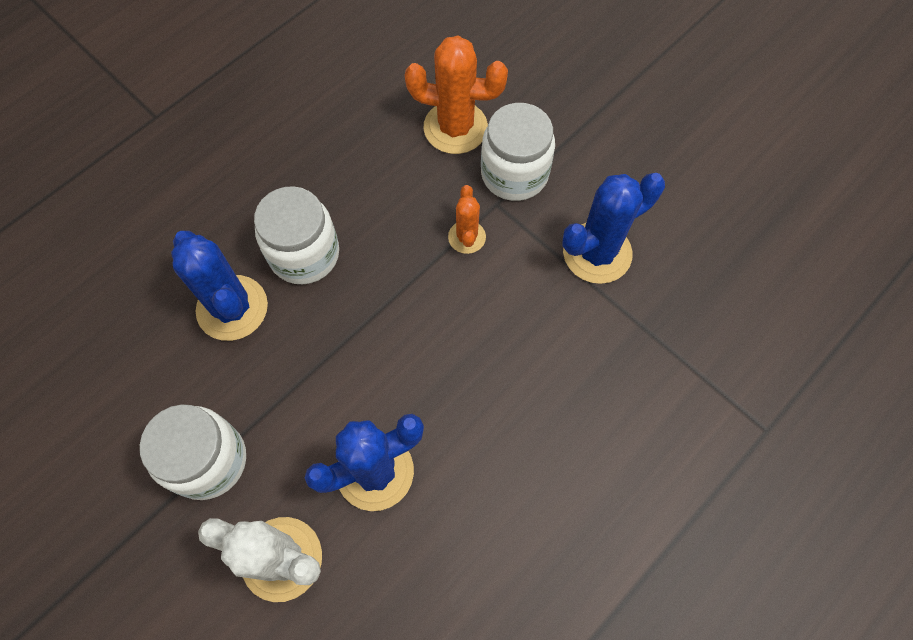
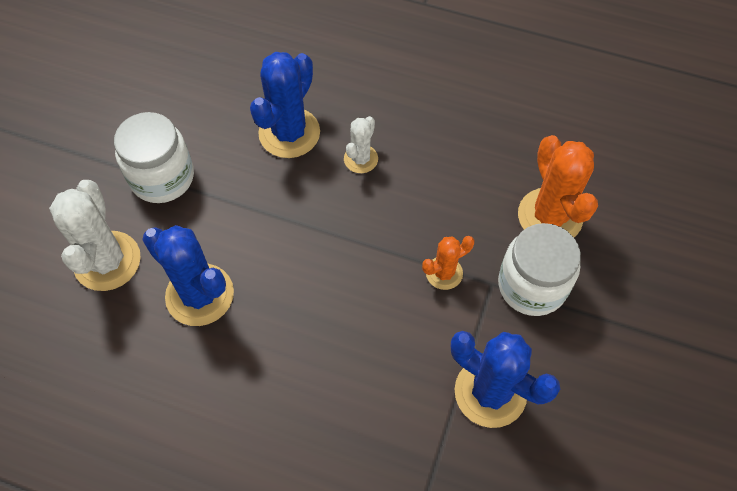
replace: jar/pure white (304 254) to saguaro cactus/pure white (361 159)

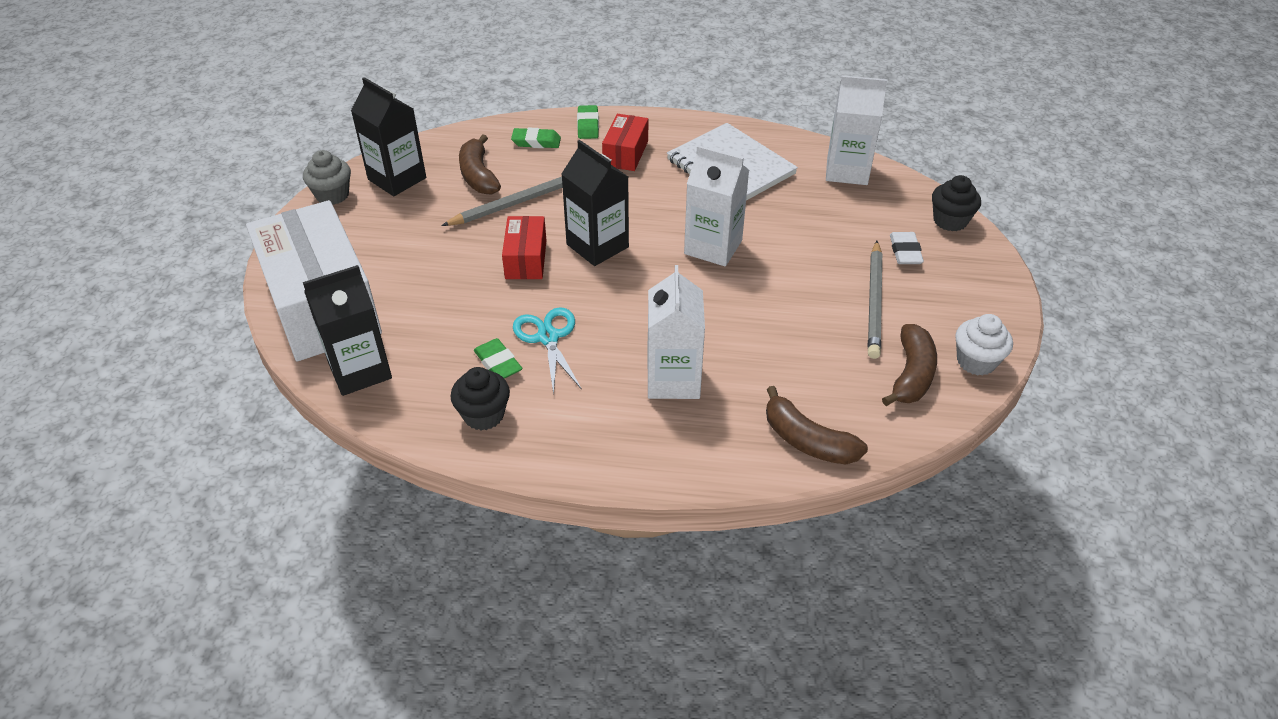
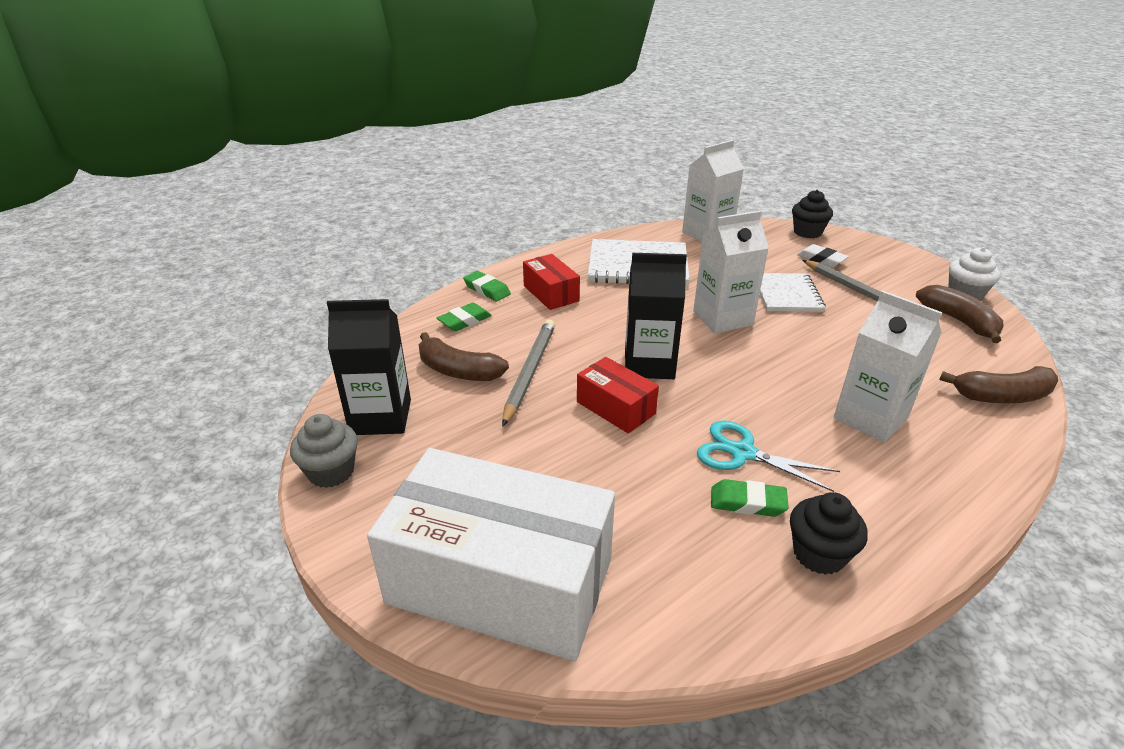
delete: juice carton/jet-black (360 370)
insert: notepad/pure white (787 294)

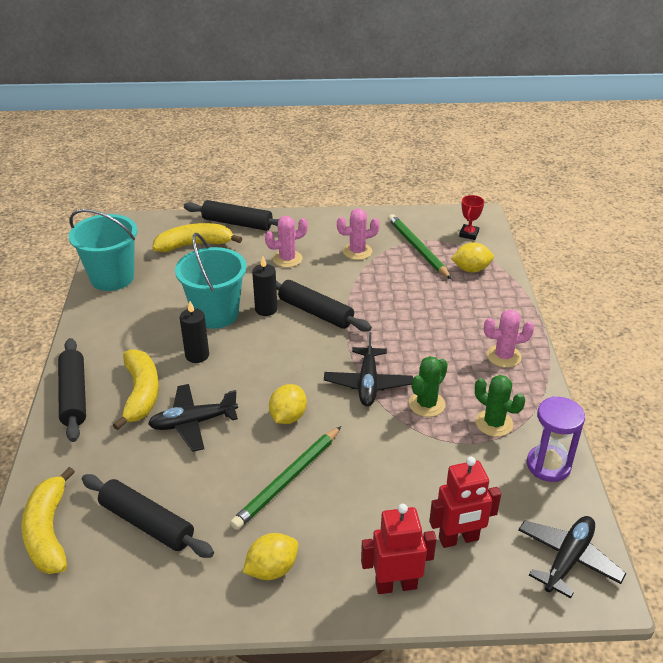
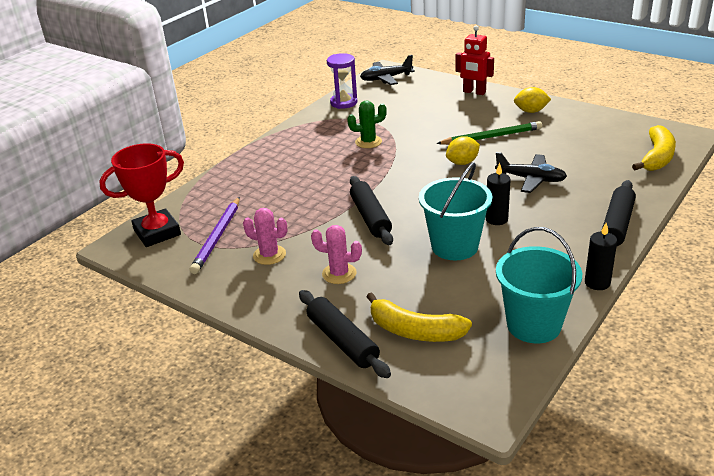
delete: pastry roller/jet-black (147 523); banana/golden (141 394); plane/jet-black (368 383); robot/scarlet (458 539); citrus fruit/golden (471 269); saguaro cactus/green (494 423); saguaro cactus/rosy (503 356)
move: candle/jet-black (266 309) to (597 283)
recolor: pencil/green (418 248) to pencil/purple (217 237)
resize: trophy/scarlet (468 234) = (157 232) x2.08

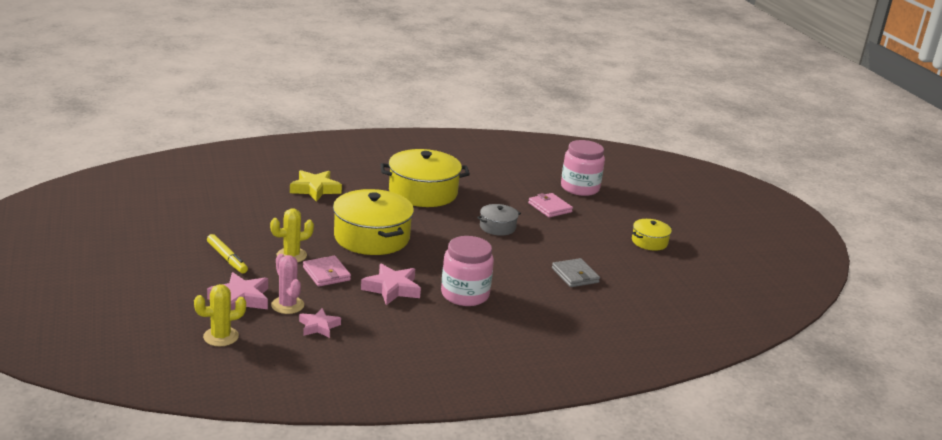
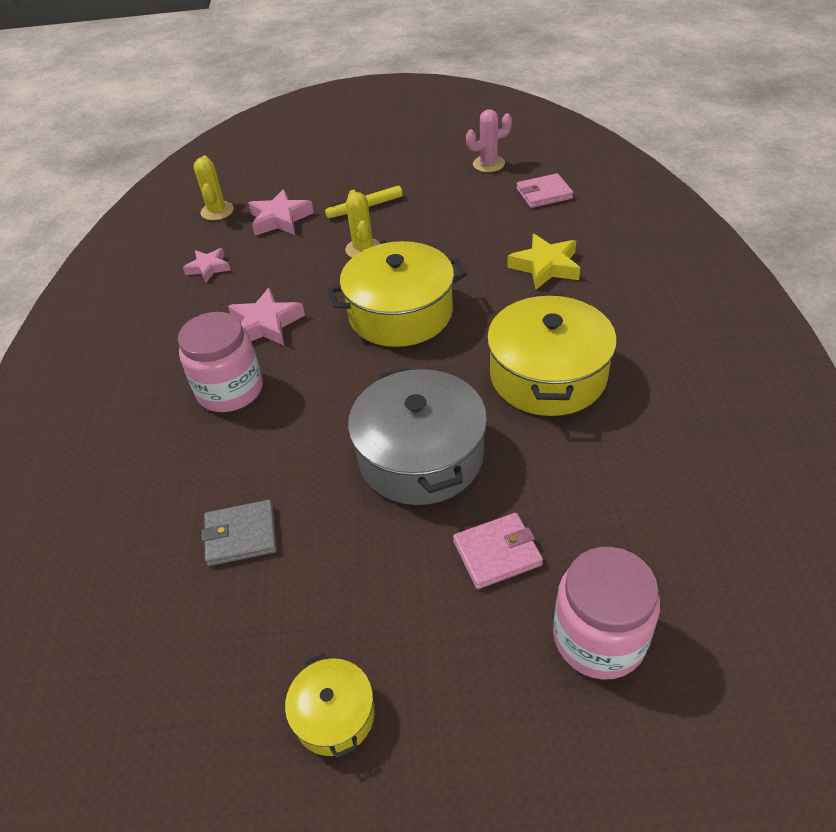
move: saguaro cactus/rosy (287 305) to (488 164); billfold/rosy (326 274) to (544 194)
resize: stockpot/ash-grey (497 227) = (420 456) x1.99

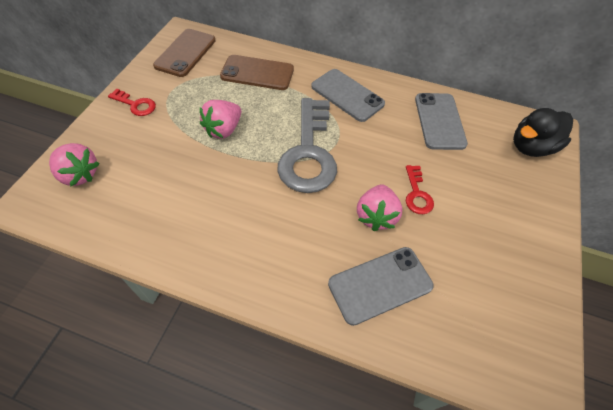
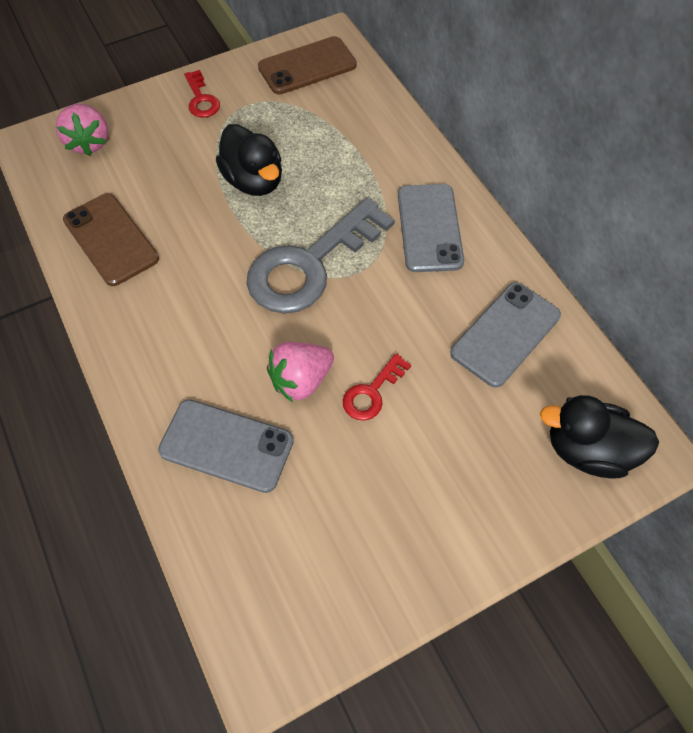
move: phone/russet (257 73) to (111 239)
replace: toy strawberry/rosy (223 130) to rubber duck/jet-black (254 181)

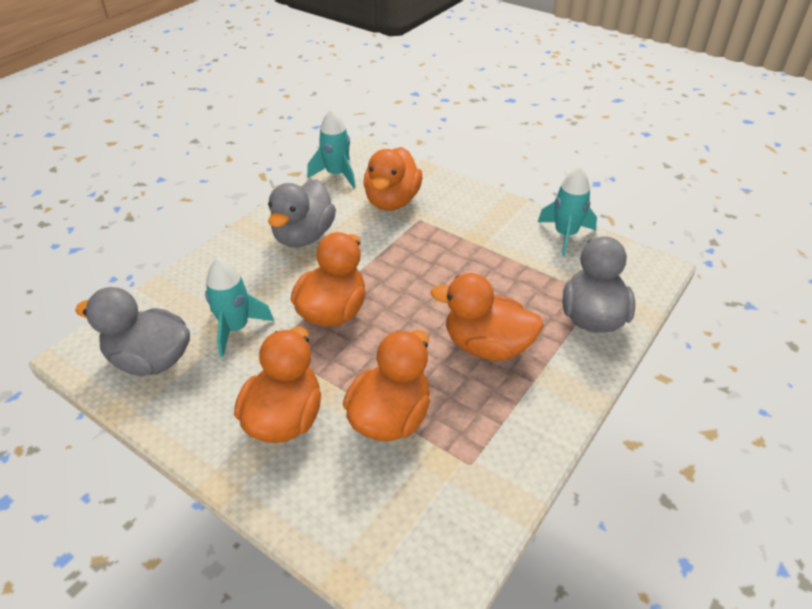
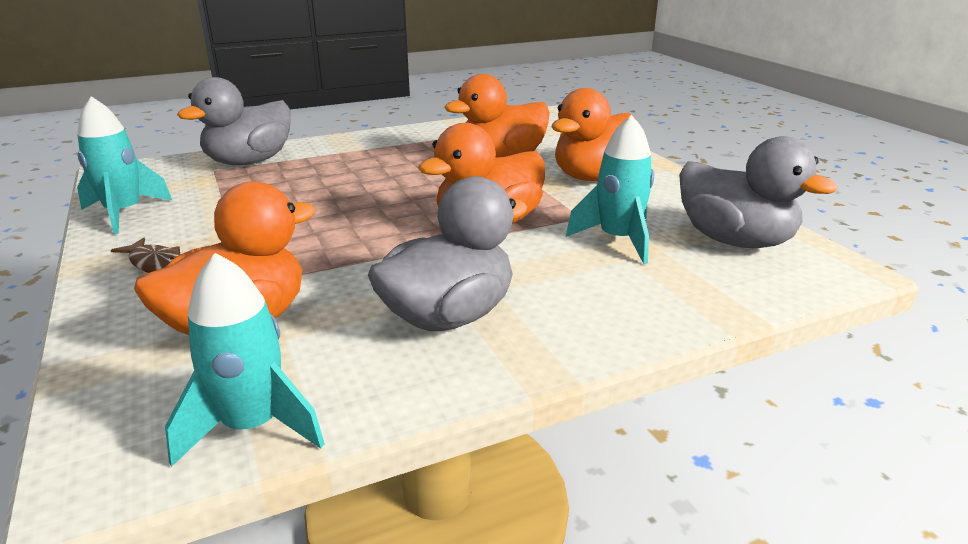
delete: rubber duck/bright orange (487 346)
insert: toy fish/russet (156 264)

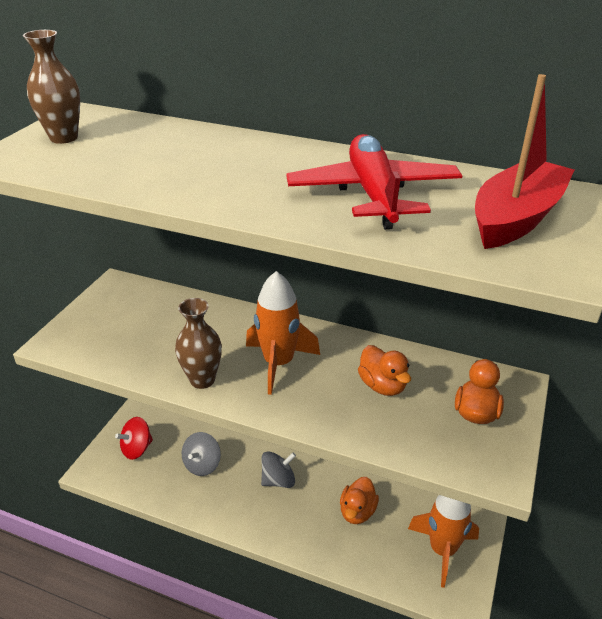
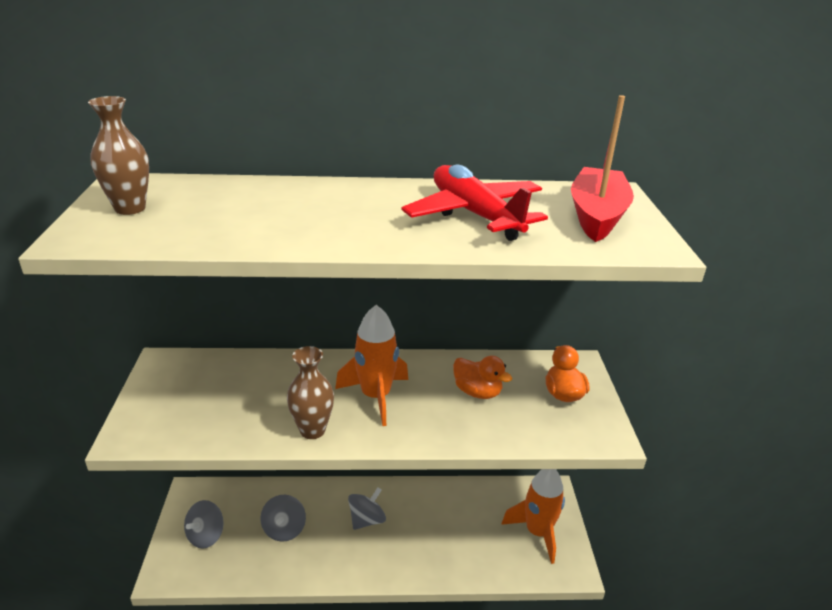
delete: rubber duck/bright orange (357 512)
recolor: toy top/scarlet (137 449) to toy top/ash-grey (206 535)

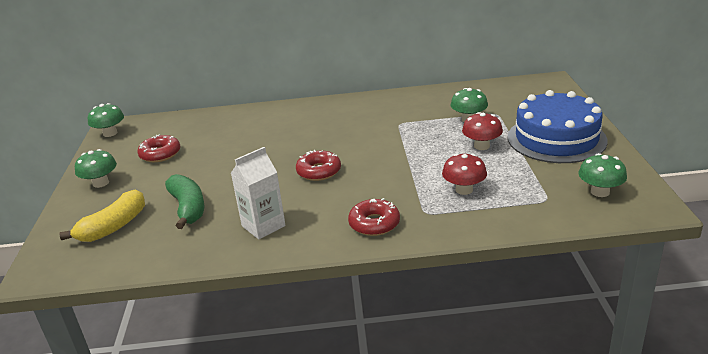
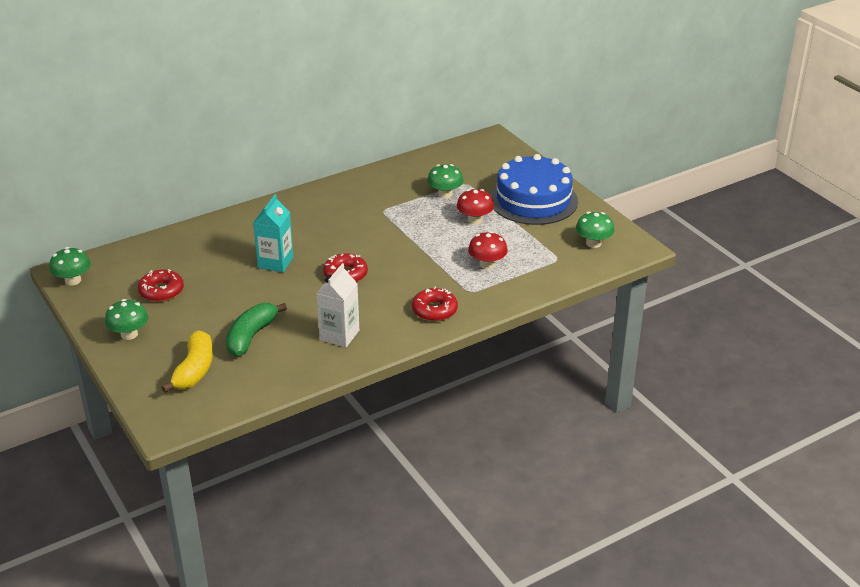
insert: juice carton/turquoise (275 262)
rotate: banana/green (188 208) = (251 336) 105 degrees counterclockwise

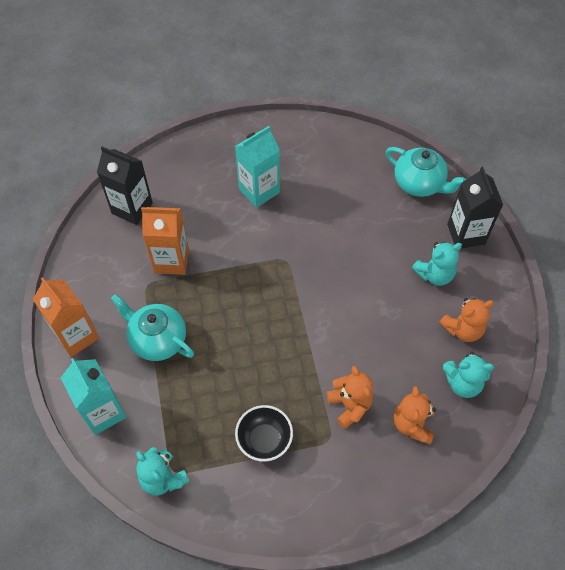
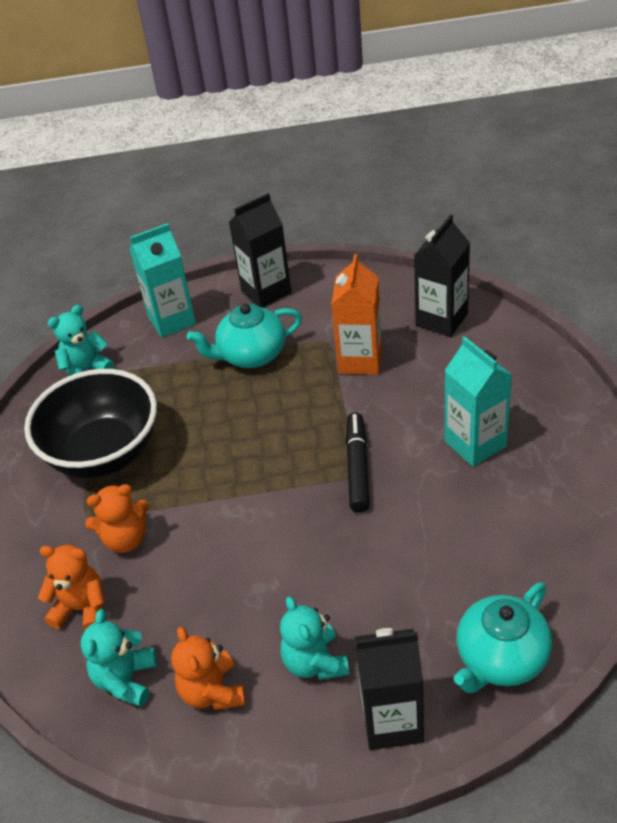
insert: marker/jet-black (358 467)
recolor: juice carton/bright orange (76 336) to juice carton/jet-black (266 292)
rotate: china teapot/turquoise (157 339) = (251 355) 150 degrees counterclockwise
resize: bowl/jet-black (264 440) = (104 453) x1.89

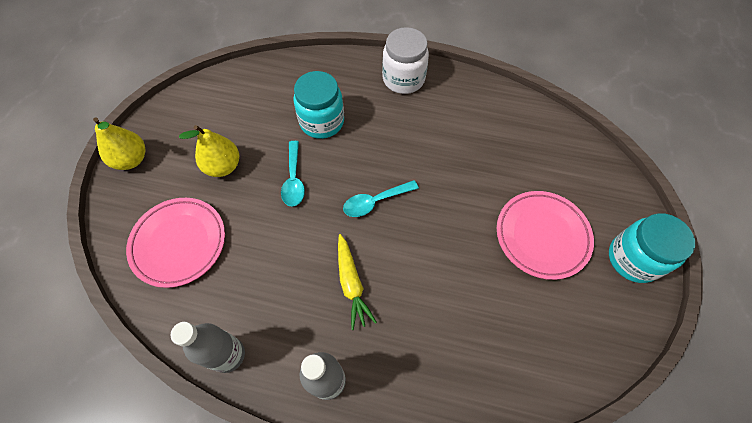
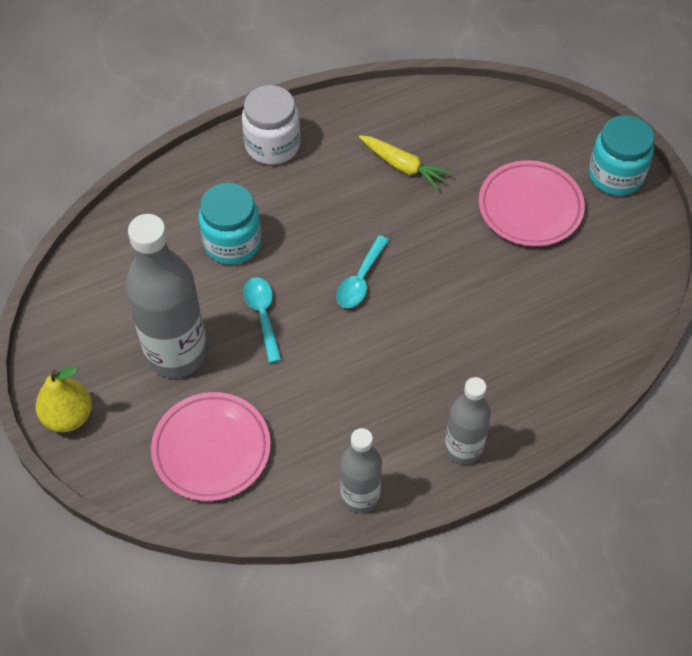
move: toy carrot/golden (351 283) to (403 166)
replace: pear/golden (223 166) to flask/ash-grey (176 353)
rotate: spoon/turquoise (294 180) = (262 315) 150 degrees counterclockwise

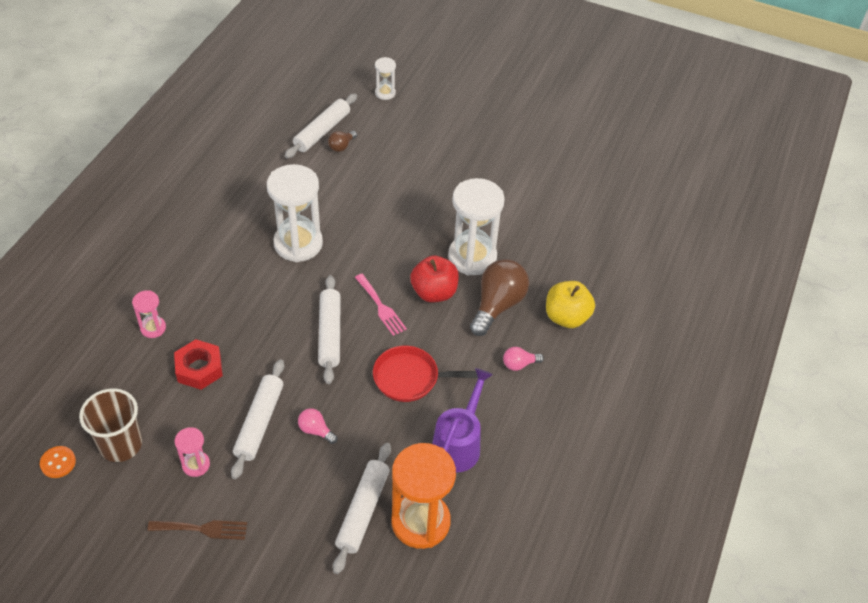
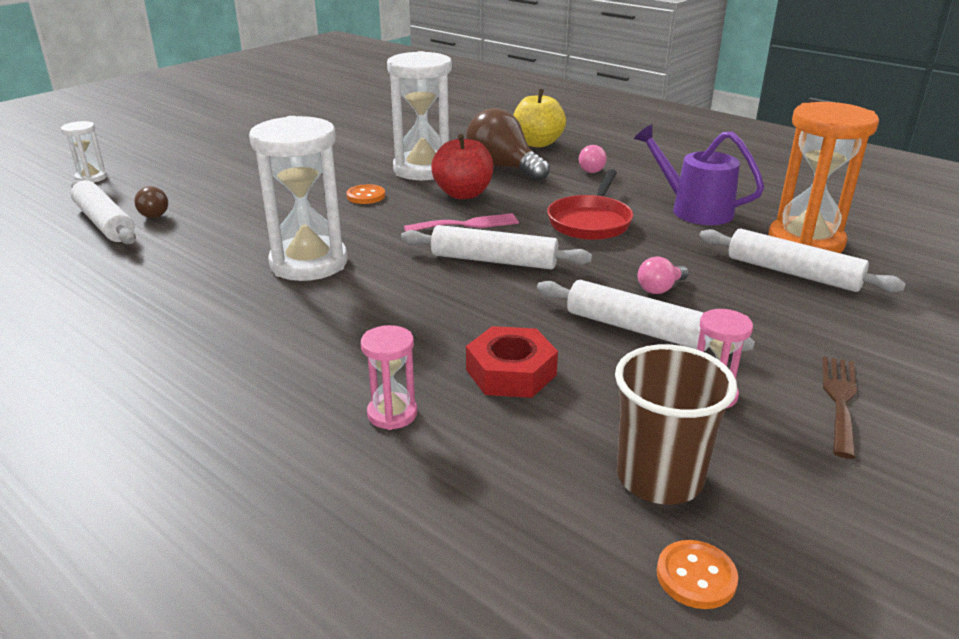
insert: sewing button/bright orange (366 196)

